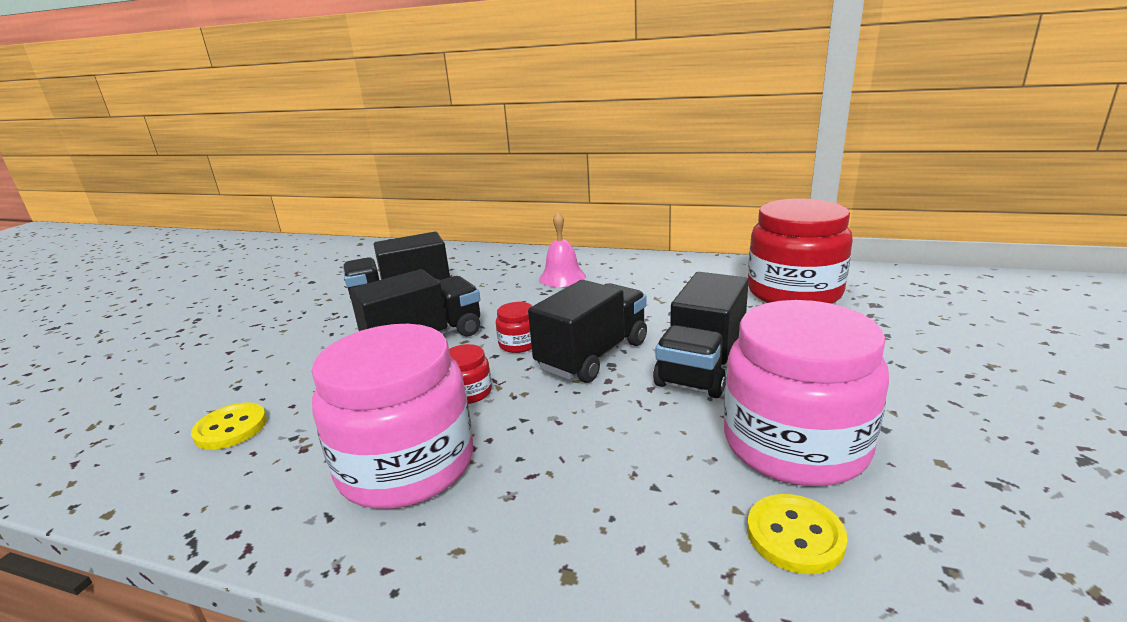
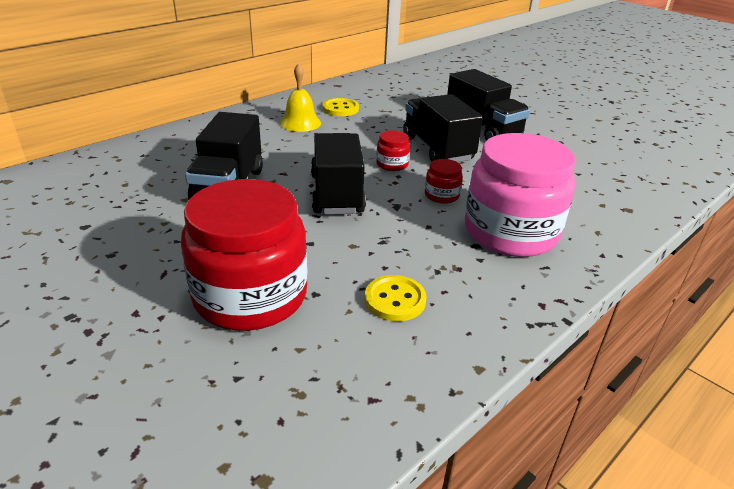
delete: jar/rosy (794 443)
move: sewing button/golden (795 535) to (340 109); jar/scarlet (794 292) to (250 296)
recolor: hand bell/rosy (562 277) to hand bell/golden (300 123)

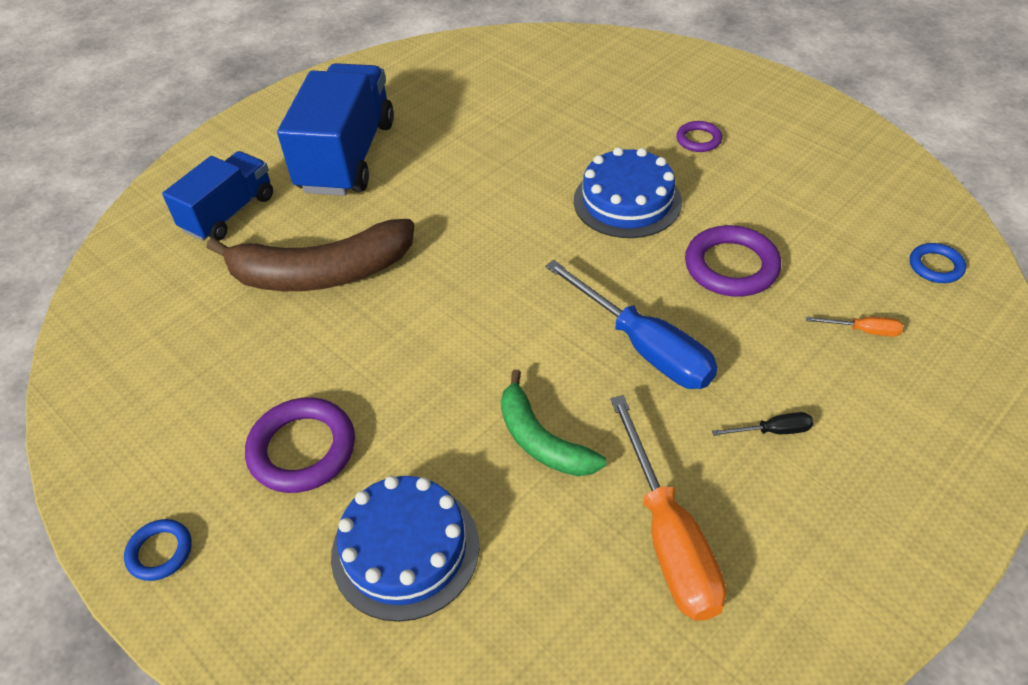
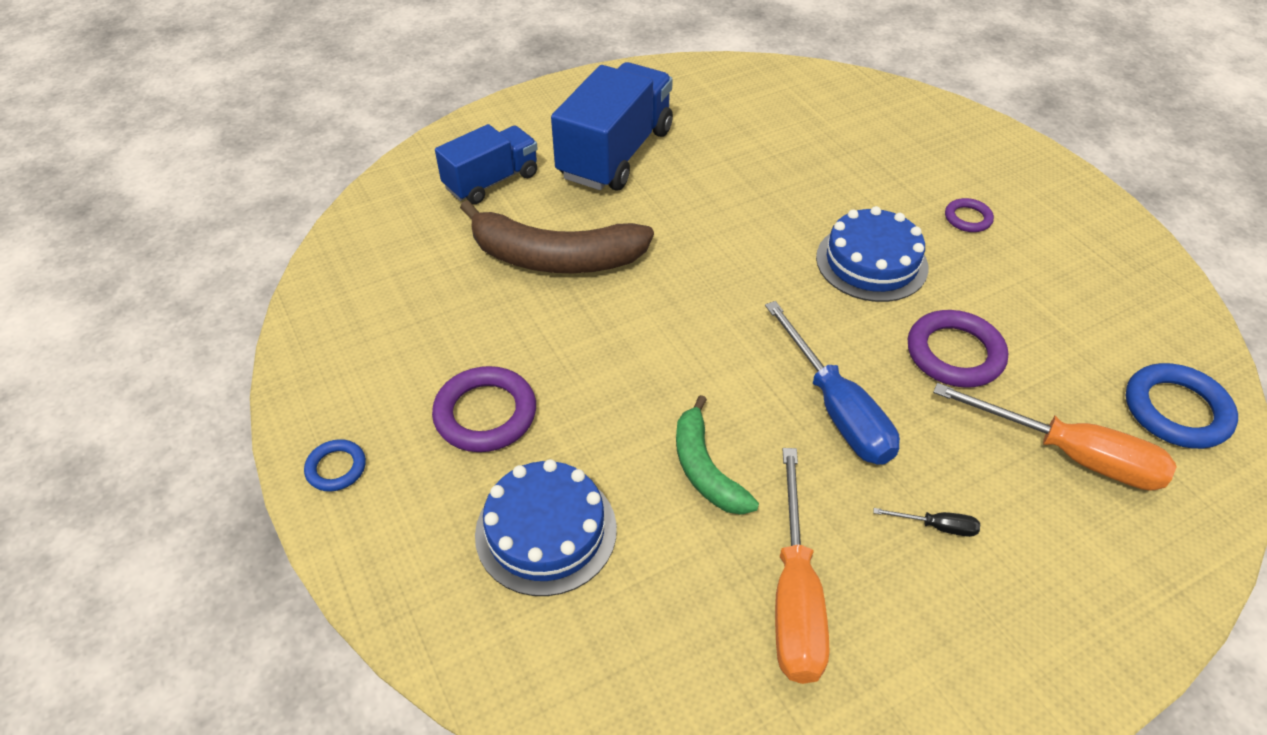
resize: flat screwdriver/bright orange (863 331) = (1070 455) x2.37; hoop/cobalt (935 266) = (1176 410) x1.80

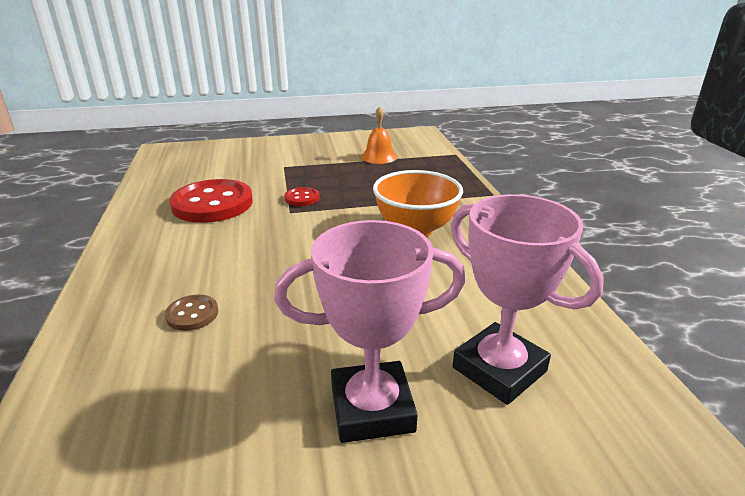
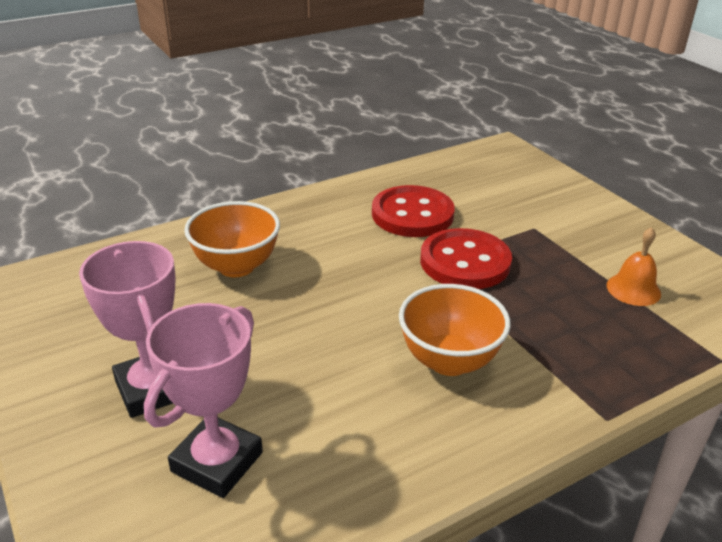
replace: sewing button/russet (192 314) to bowl/bright orange (236 266)
resize: sewing button/scarlet (302 198) = (465 262) x2.22

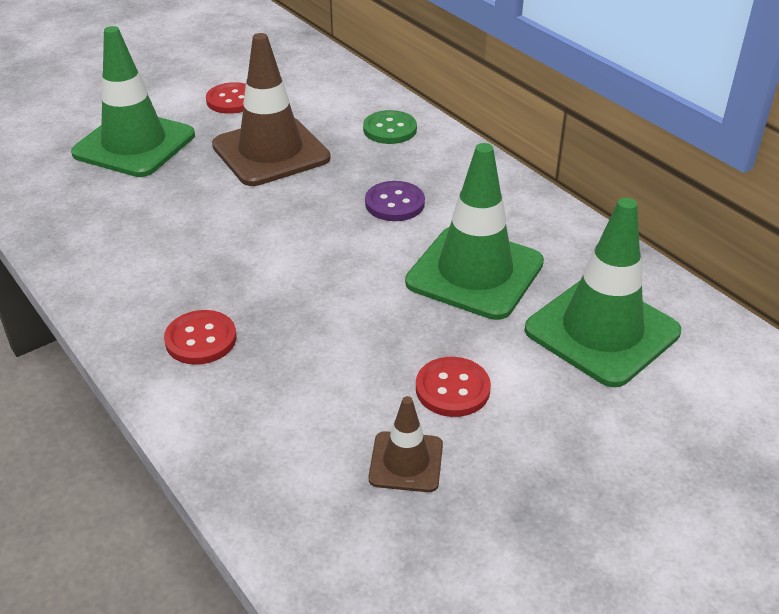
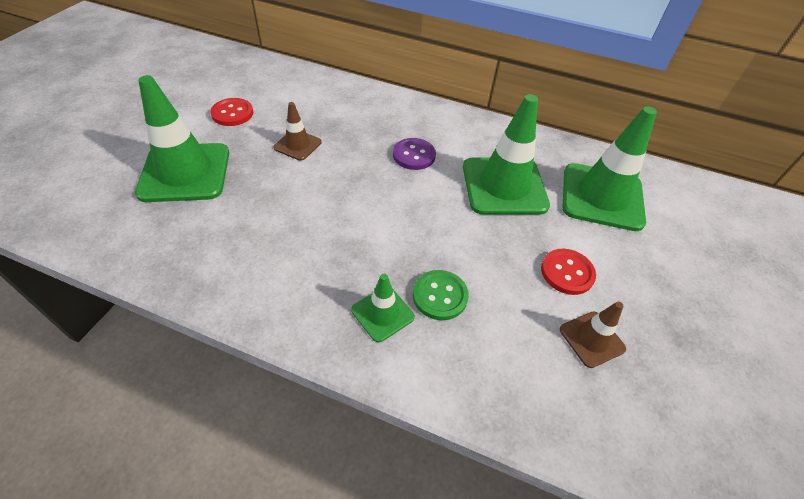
move: sewing button/green (390 129) to (440 296)
replace: sewing button/scarlet (201 339) to traffic cone/green (382 313)
resize: traffic cone/russet (271 152) = (297 145) x0.50

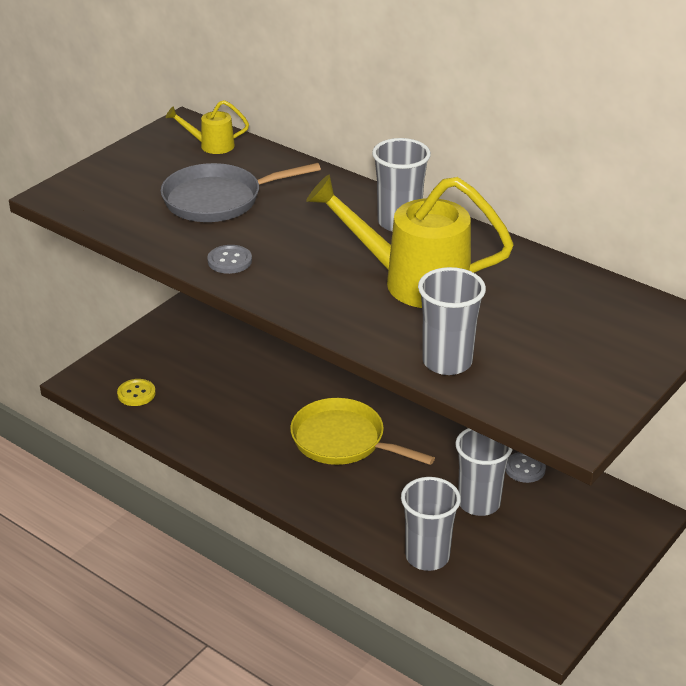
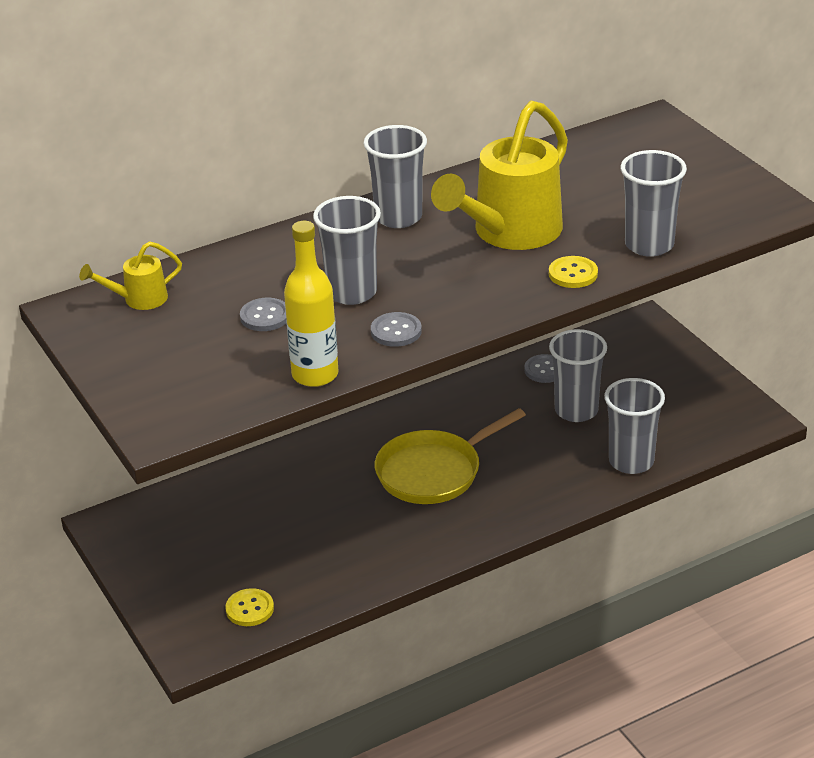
insert: flask/golden (315 375); beaker/ash-grey (352 292); sewing button/golden (573 274)
replace: frying pan/ash-grey (218 200) to sewing button/ash-grey (265 316)
rotate: watering can/golden (212 145) = (139 299) 45 degrees clockwise

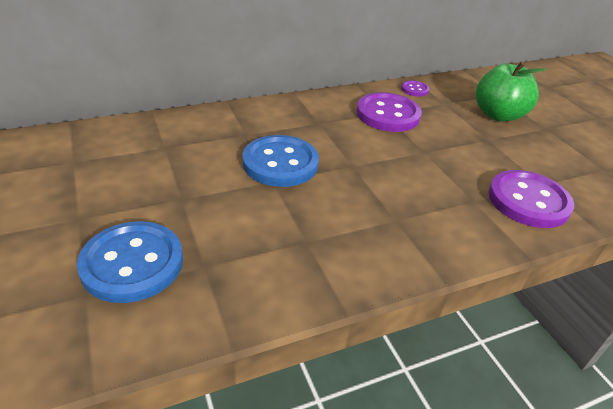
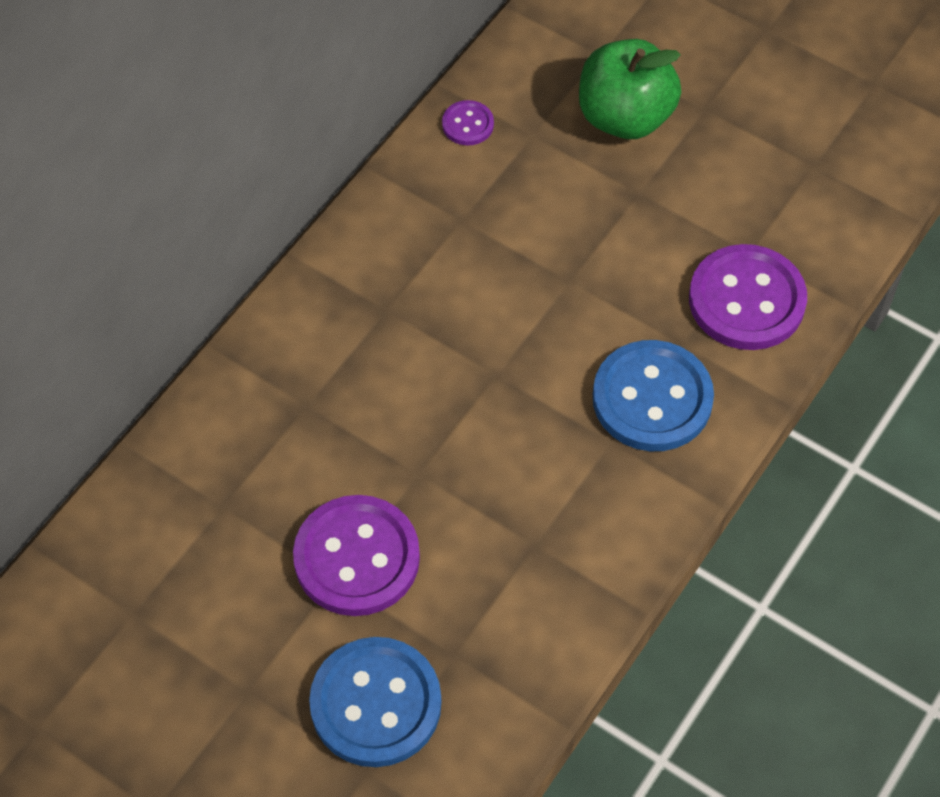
move: sewing button/cobalt (280 163) to (652 398); sewing button/purple (388 114) to (357 558)

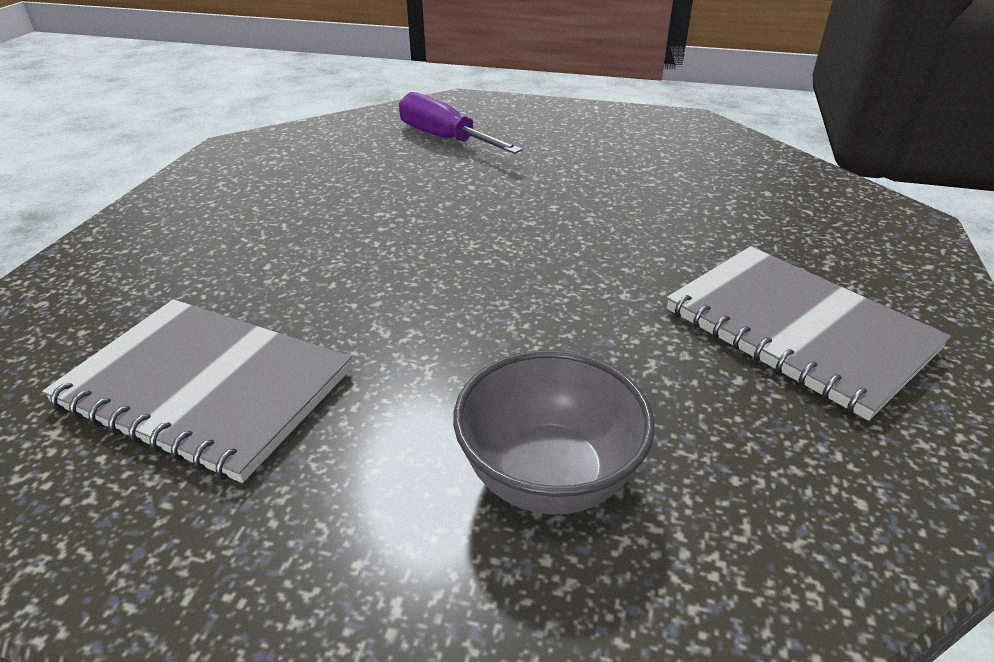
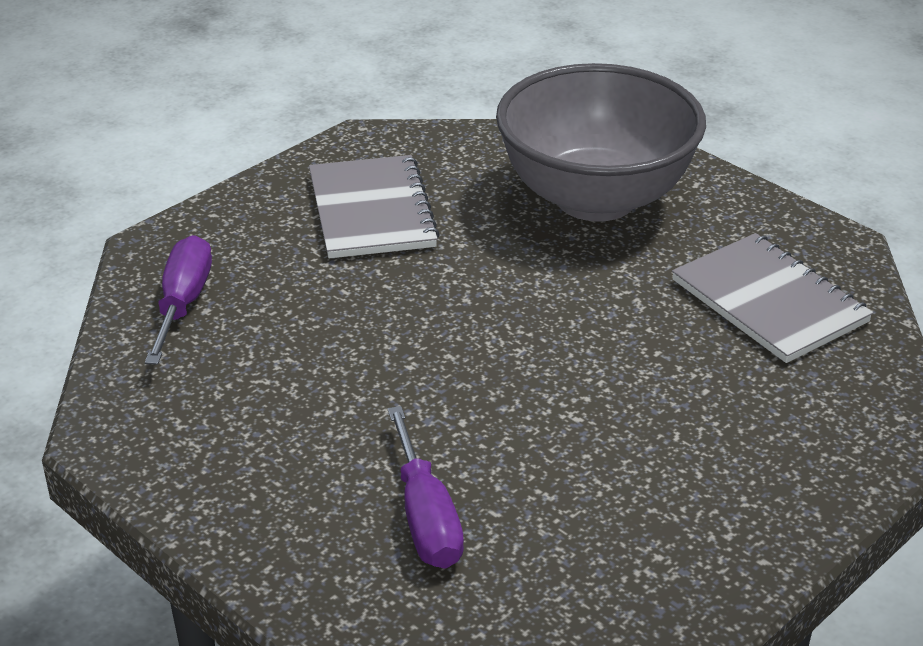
insert: flat screwdriver/purple (183 303)
resize: bowl/ash-grey (549 476) = (595 198) x1.99

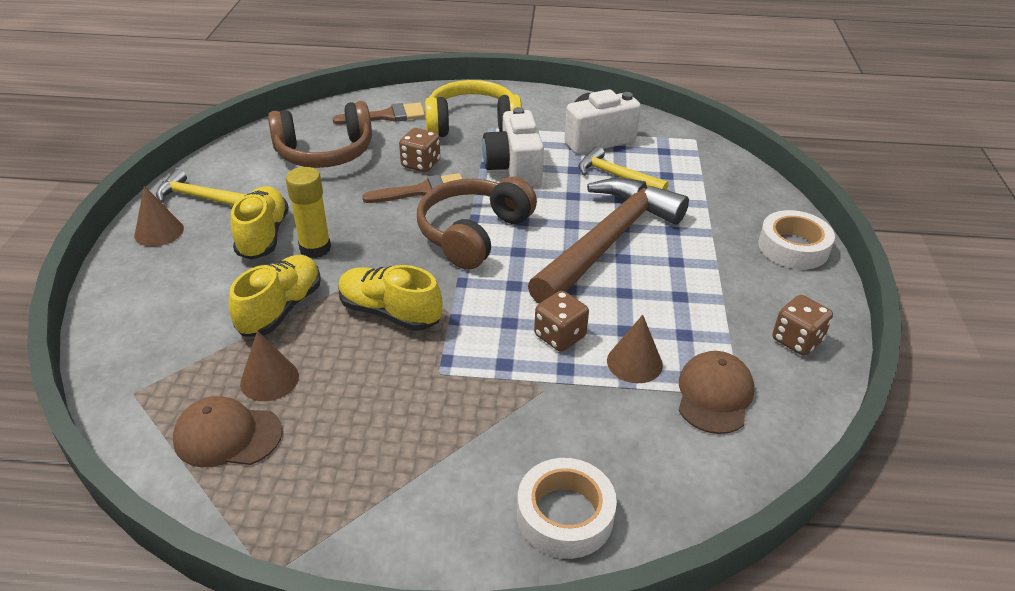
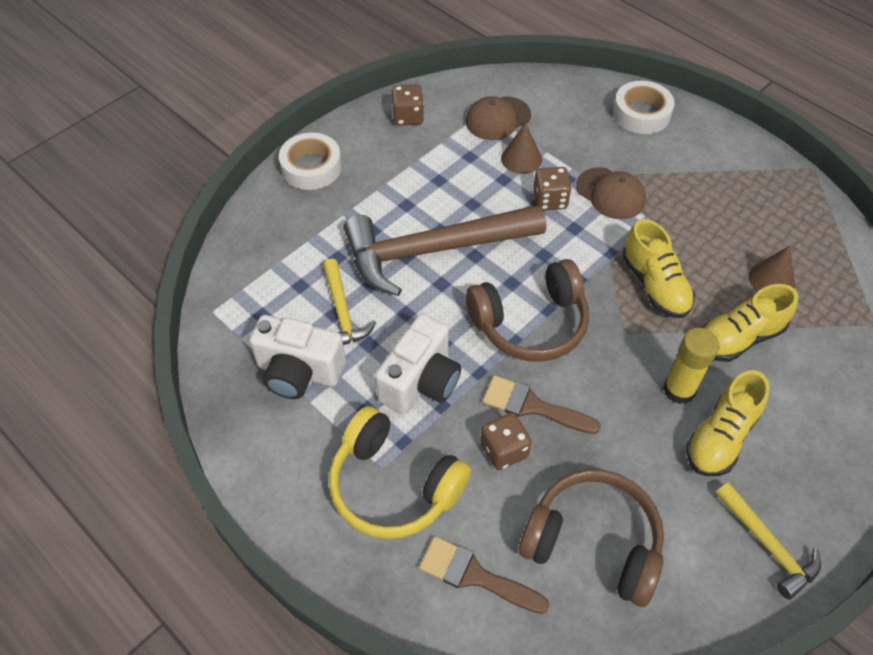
delete: cone shape/russet (159 232)
move: cap/russet (227 436) to (610 193)

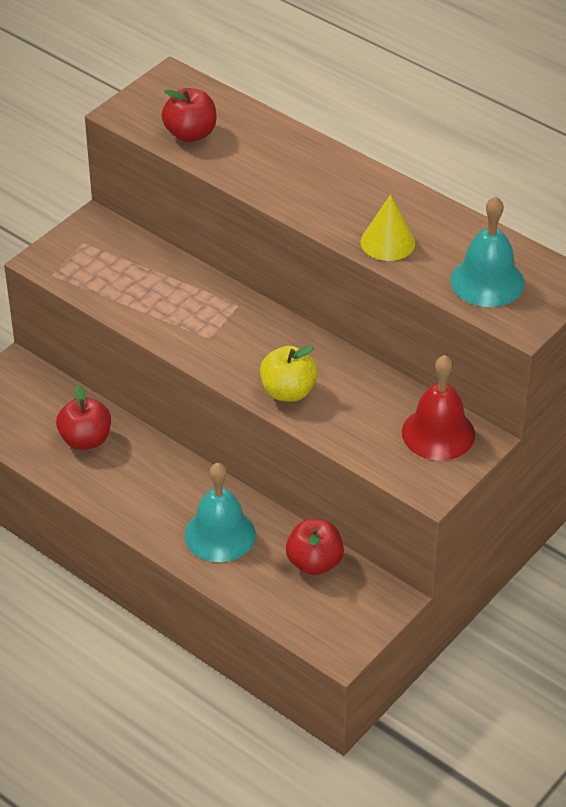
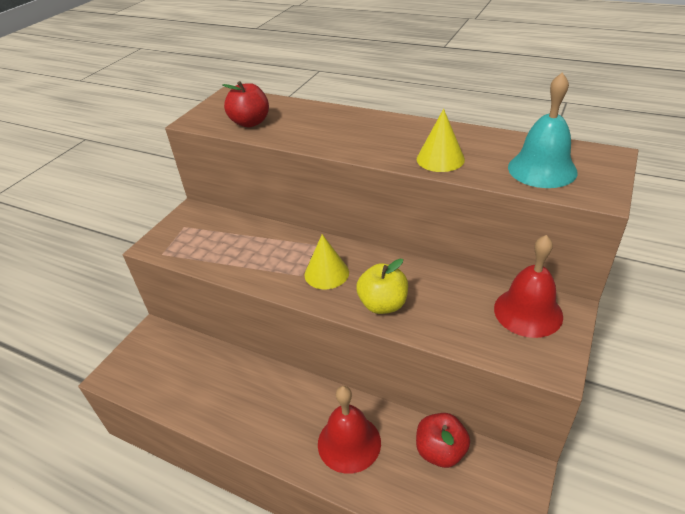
delete: toy apple/scarlet (85 440)
insert: cone shape/golden (326 273)
recolor: hand bell/turquoise (220 534) to hand bell/scarlet (349 443)

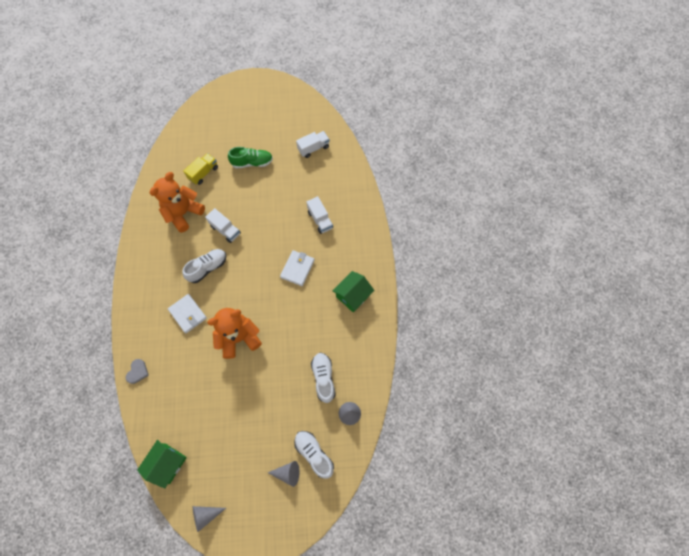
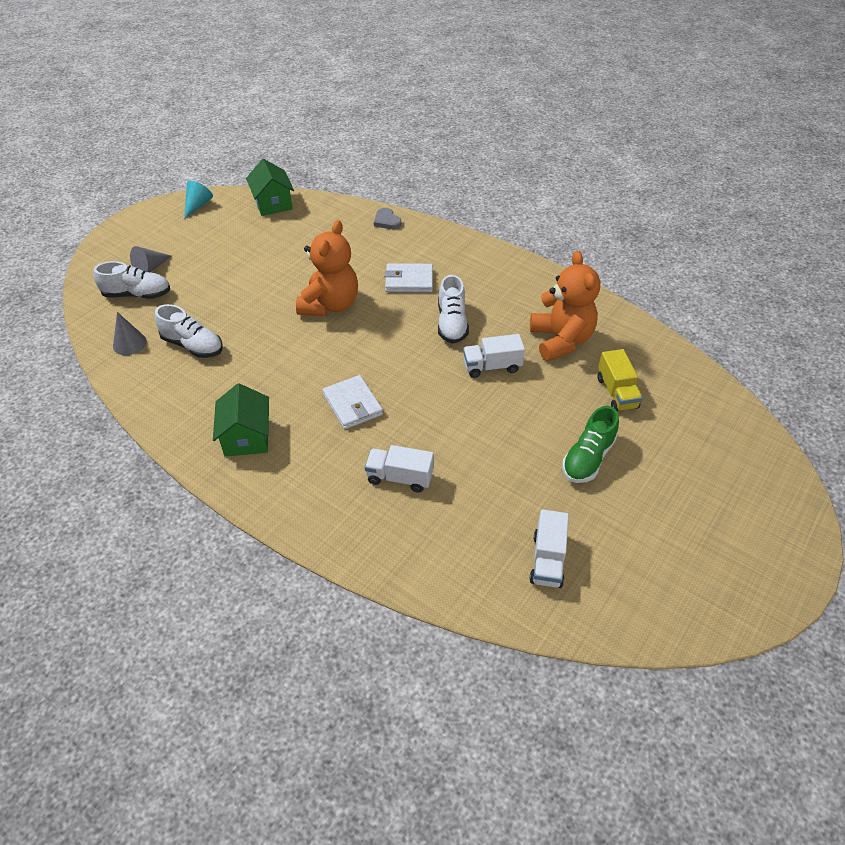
recolor: cone shape/ash-grey (205 515) to cone shape/turquoise (198 205)

